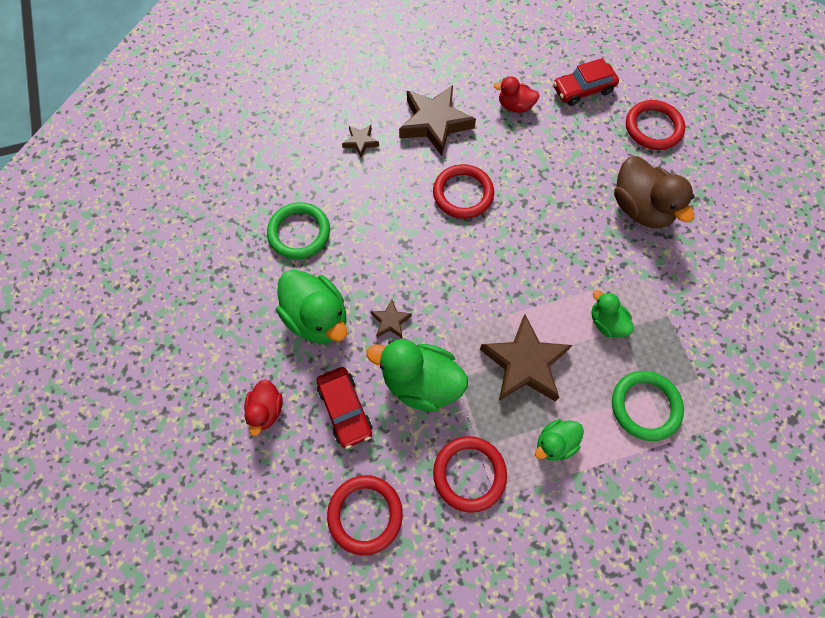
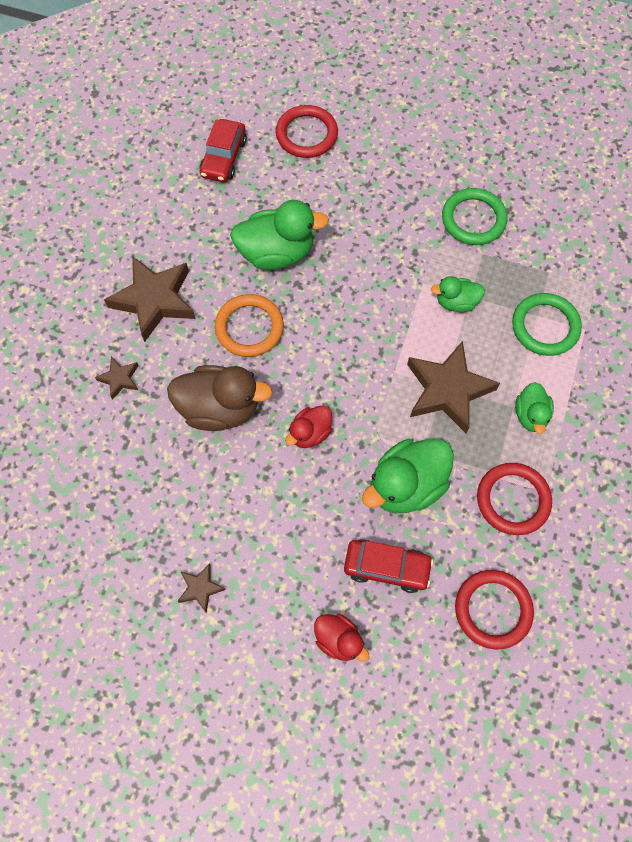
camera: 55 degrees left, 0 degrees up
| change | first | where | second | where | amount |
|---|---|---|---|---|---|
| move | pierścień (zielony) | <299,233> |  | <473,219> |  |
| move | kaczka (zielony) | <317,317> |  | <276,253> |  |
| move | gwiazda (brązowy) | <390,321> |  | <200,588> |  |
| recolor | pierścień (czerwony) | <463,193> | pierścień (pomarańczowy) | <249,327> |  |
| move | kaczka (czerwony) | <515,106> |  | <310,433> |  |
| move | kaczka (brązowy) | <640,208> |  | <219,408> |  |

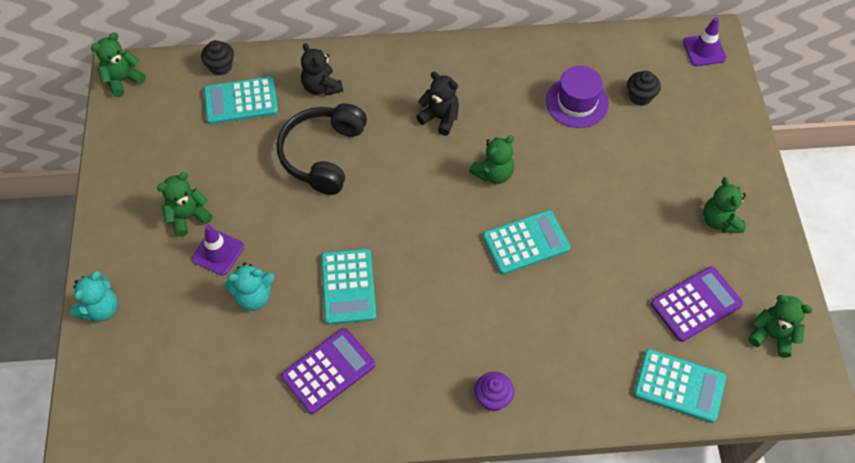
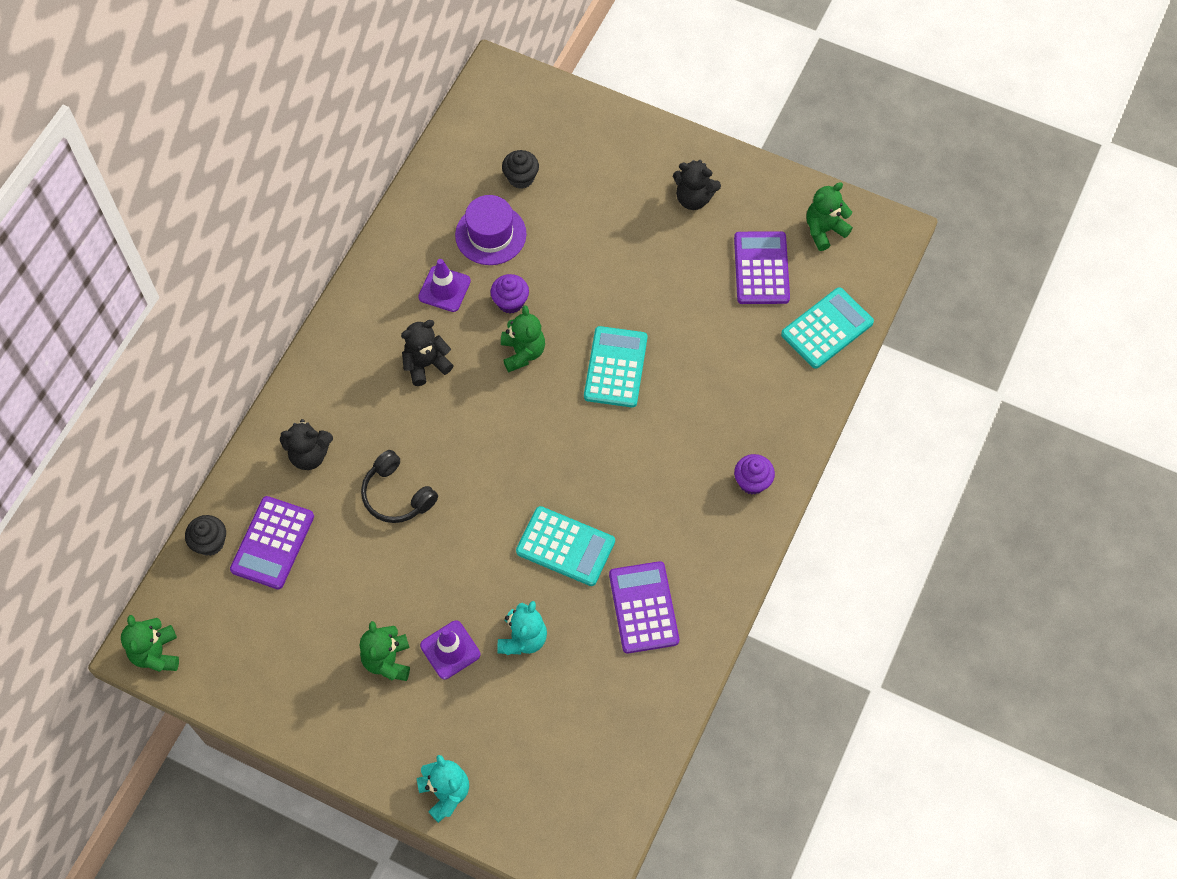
camera: 60 degrees left, 5 degrees up
| change | first | where | second | where | amount |
|---|---|---|---|---|---|
| recolor | kalkulator (turkusowy) | <241,101> | kalkulator (fioletowy) | <273,543> |  |
| resize | słuchawki (czarny) | <323,154> |  | <397,495> | x0.66 |
| move | pachołek (fioletowy) | <704,50> |  | <444,289> |  |
| recolor | miś (zielony) | <719,221> | miś (czarny) | <693,198> |  |
| insert |  |  | muffinka (fioletowy) | <510,302> |  |

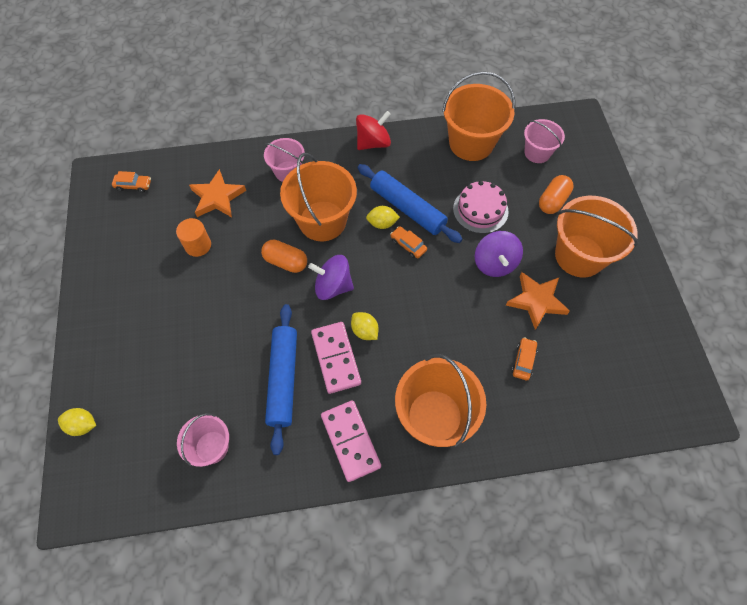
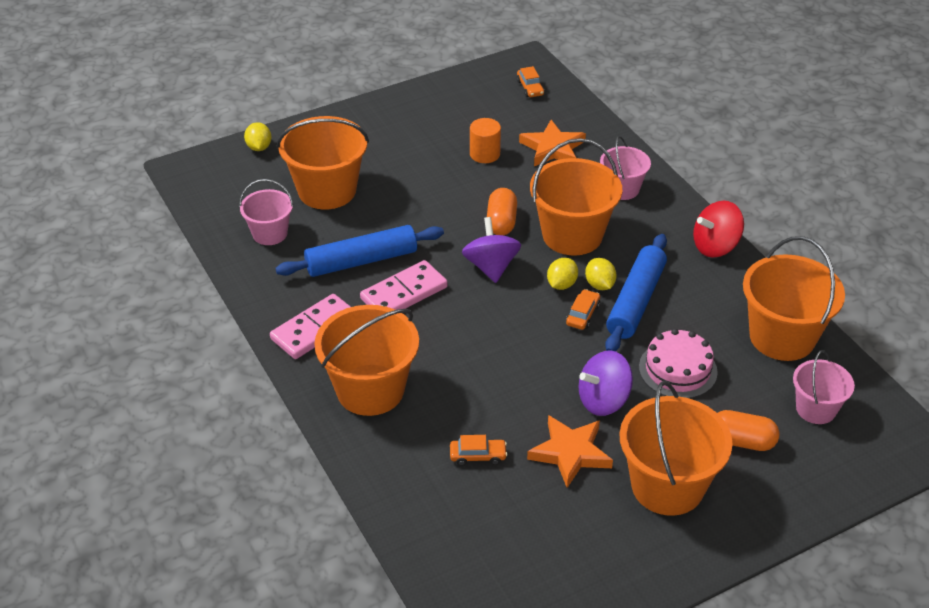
camera: 70 degrees right, 20 degrees down
| change | first | where | second | where | amount |
|---|---|---|---|---|---|
| move | cytryna (żółty) | <364,331> |  | <561,284> |  |
| rotate | bączek (czerwony) | <373,143> |  | <715,246> | 120 degrees clockwise |
| insert |  |  | wiadro (pomarańczowy) | <327,190> |  |

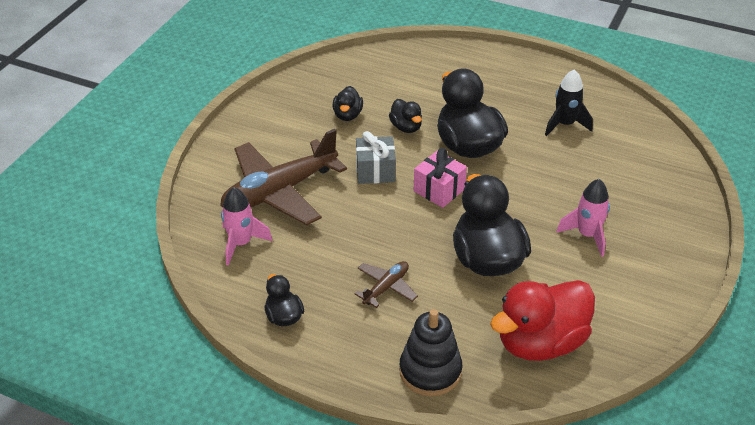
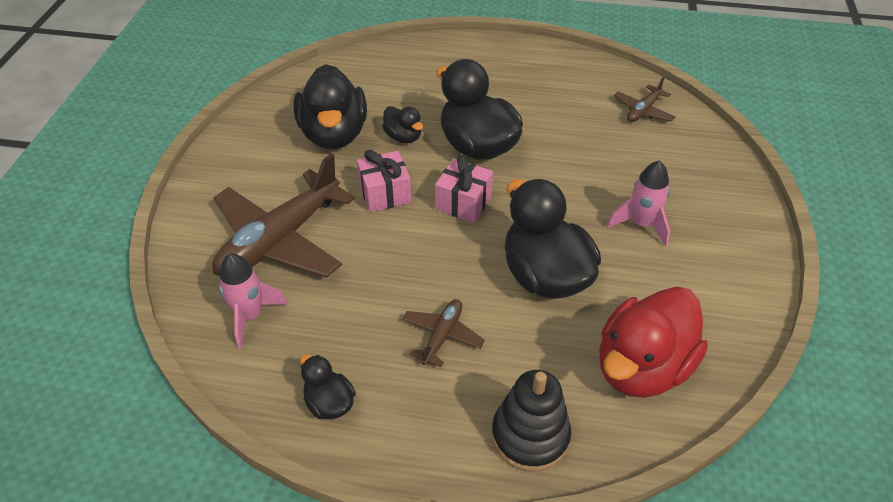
camera: 15 degrees left, 5 degrees up
| change | first | where | second | where | amount |
|---|---|---|---|---|---|
| resize | kaczka (czarny) | <347,115> |  | <334,134> | x2.06 |
| recolor | prezent (szary) | <375,171> | prezent (różowy) | <385,194> |  |
| delete | rakieta (czarny) | <565,124> |  |  |  |
| insert |  |  | samolot (brązowy) | <643,111> |  |

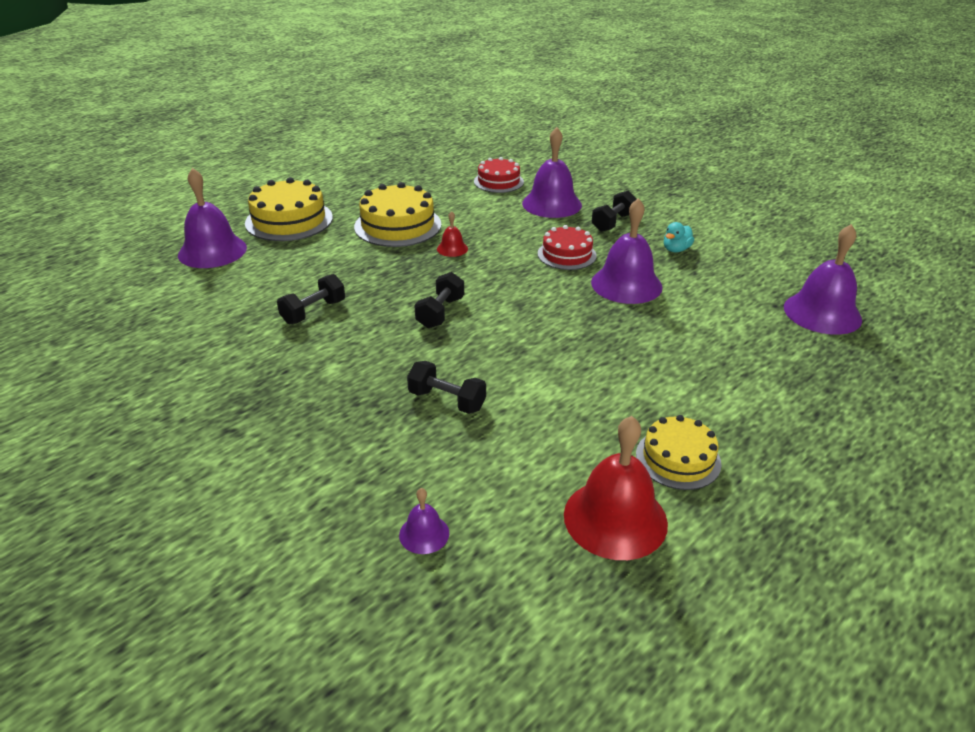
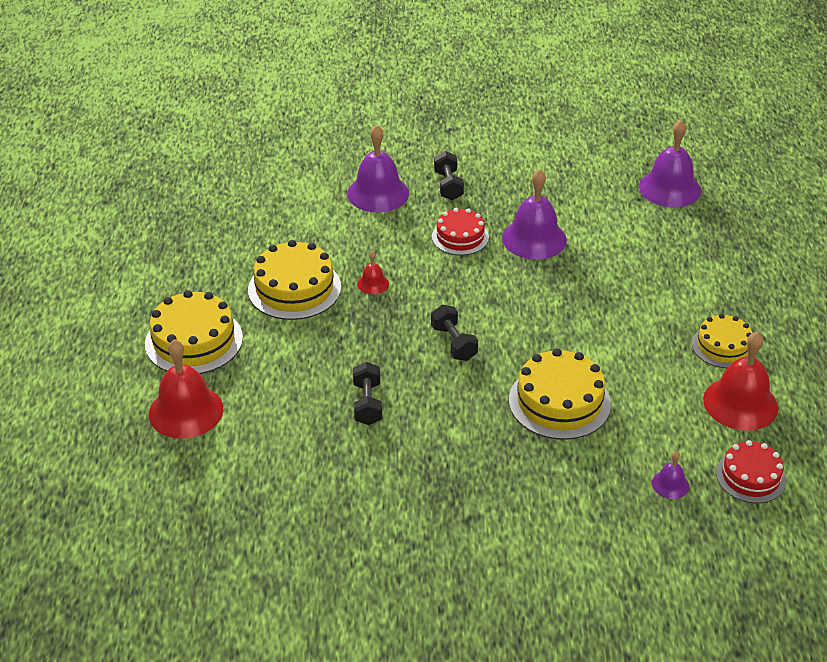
camera: 45 degrees left, 5 degrees up
| change | first | where | second | where | amount |
|---|---|---|---|---|---|
| recolor | dzwonek (fioletowy) | <212,251> | dzwonek (czerwony) | <186,411> |  |
| replace | hantel (czarny) | <447,400> | tort (żółty) | <559,402> |  |
| move | tort (czerwony) | <498,182> |  | <750,476> |  |
| delete | kaczka (turkusowy) | <676,249> |  |  |  |

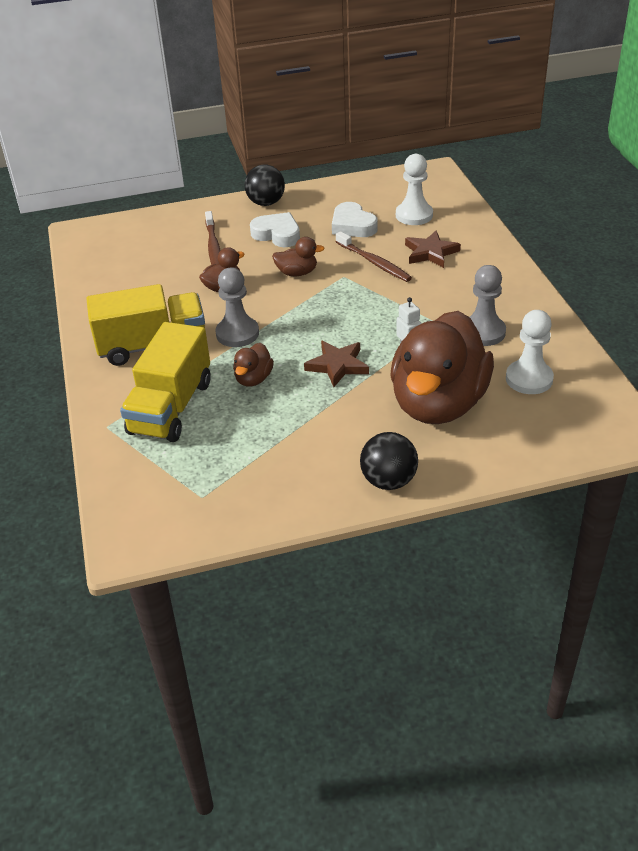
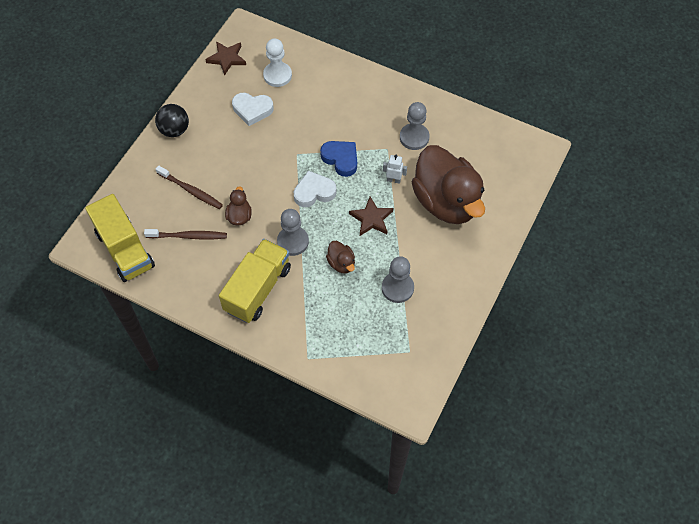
camera: 50 degrees left, 20 degrees up
| change | first | where | second | where | amount |
|---|---|---|---|---|---|
| move | ciężarówka (żółty) | <171,407> |  | <125,249> |  |
| move | serce (biały) | <277,234> |  | <314,192> |  |
| delete | kaczka (brązowy) | <297,273> |  |  |  |
| move | szczoteczka do zębów (brązowy) | <374,262> |  | <188,236> |  |
| delete | piłka (czarny) | <388,481> |  |  |  |
| move | gwiazda (brązowy) | <430,253> |  | <227,59> |  |
| delete | pionek (biały) | <529,379> |  |  |  |
| insert |  |  | serce (niebieski) | <341,159> |  |
| insert |  |  | pionek (szary) | <397,288> |  |

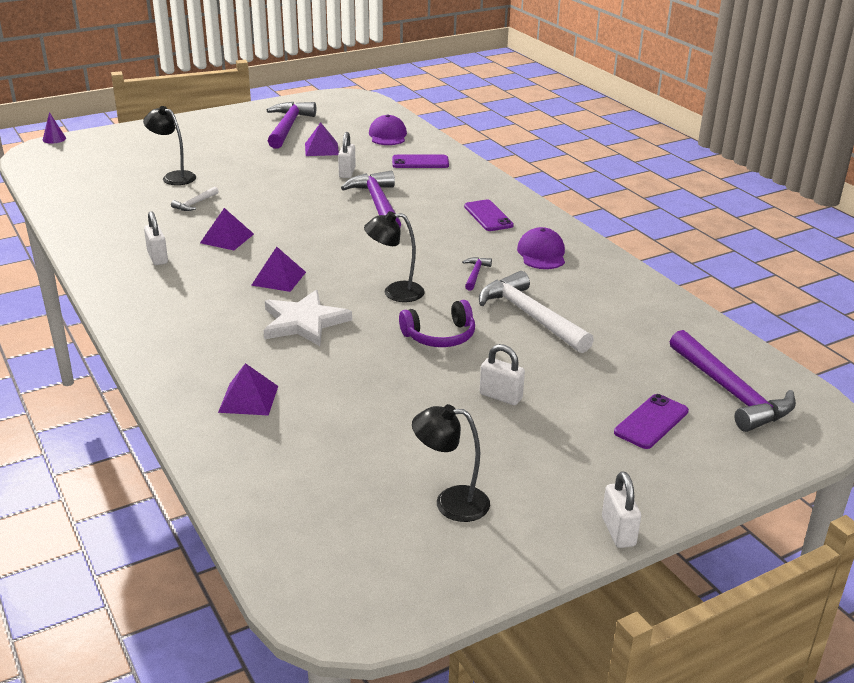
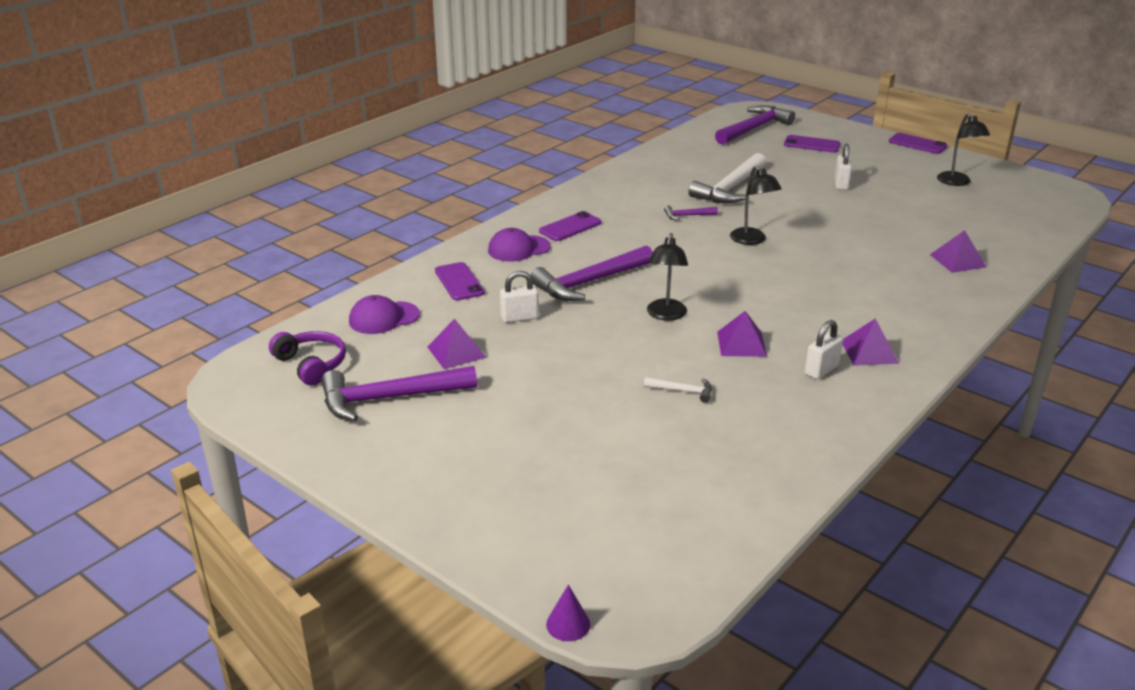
camera: 110 degrees left, 0 degrees up
| change | first | where | second | where | amount |
|---|---|---|---|---|---|
| move | lampka (czarny) | <173,177> |  | <666,315> |  |
| move | piramida (fioletowy) | <279,278> |  | <869,351> |  |
| delete | gwiazda (biały) | <303,322> |  |  |  |
| move | słuchawki (fioletowy) | <440,336> |  | <311,365> |  |
| move | czapka (fioletowy) | <541,254> |  | <518,249> |  |
| replace | kłódka (biały) | <618,531> | telefon (fioletowy) | <917,144> |  |

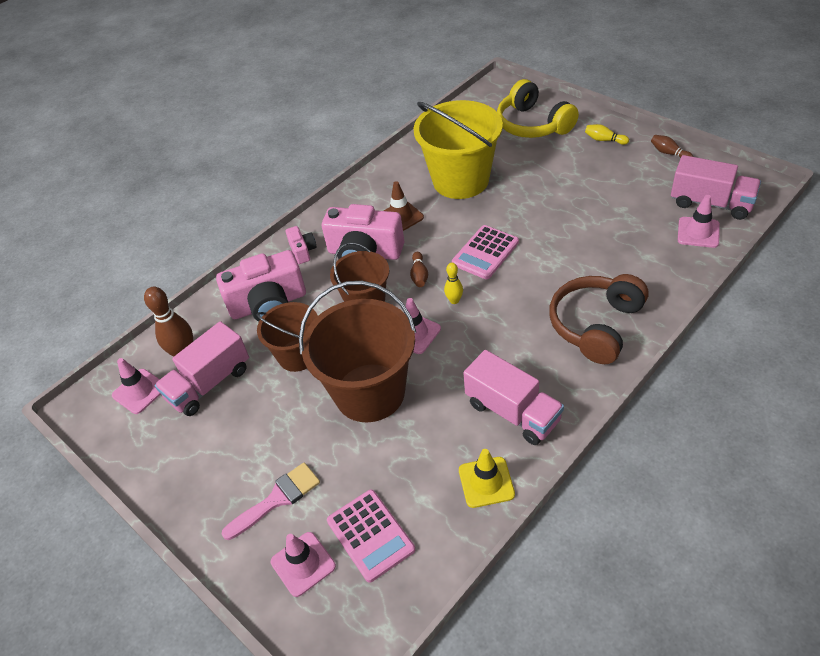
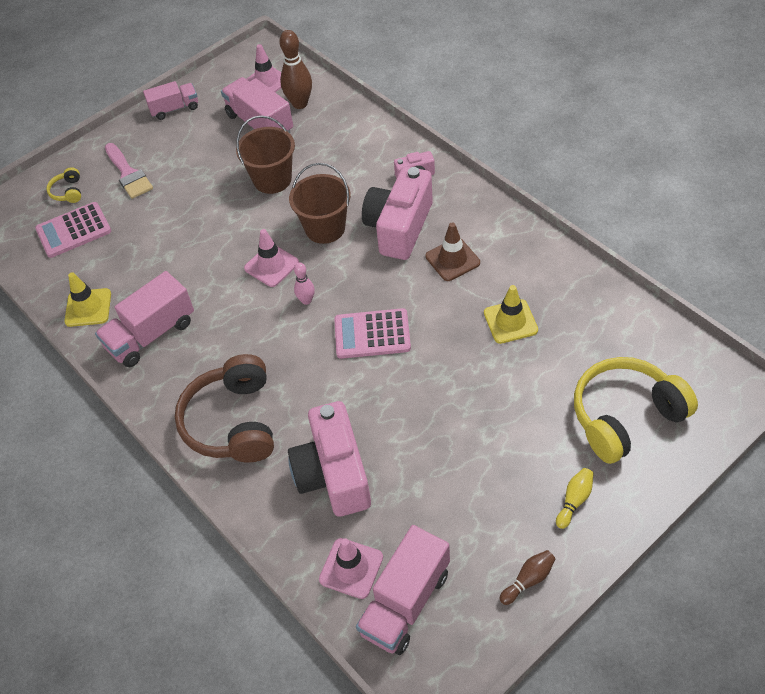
camera: 95 degrees right, 5 degrees up
| change | first | where | second | where | amount |
|---|---|---|---|---|---|
| move | aparat fotograficzny (różowy) | <268,304> |  | <333,474> |  |
| replace | pachołek (różowy) | <303,564> | słuchawki (żółty) | <68,191> |  |
| delete | wiadro (brązowy) | <370,392> |  |  |  |
| delete | kręgiel (brązowy) | <419,275> |  |  |  |
| replace | wiadro (żółty) | <461,180> | pachołek (żółty) | <510,321> |  |
| recolor | kręgiel (żółty) | <454,300> | kręgiel (różowy) | <306,300> |  |
| rotate | kalkulator (różowy) | <485,253> |  | <372,334> | 45 degrees counterclockwise |
| rotate | słuchawki (brązowy) | <596,325> |  | <232,422> | 135 degrees counterclockwise |
| insert |  |  | ciężarówka (różowy) | <174,109> |  |

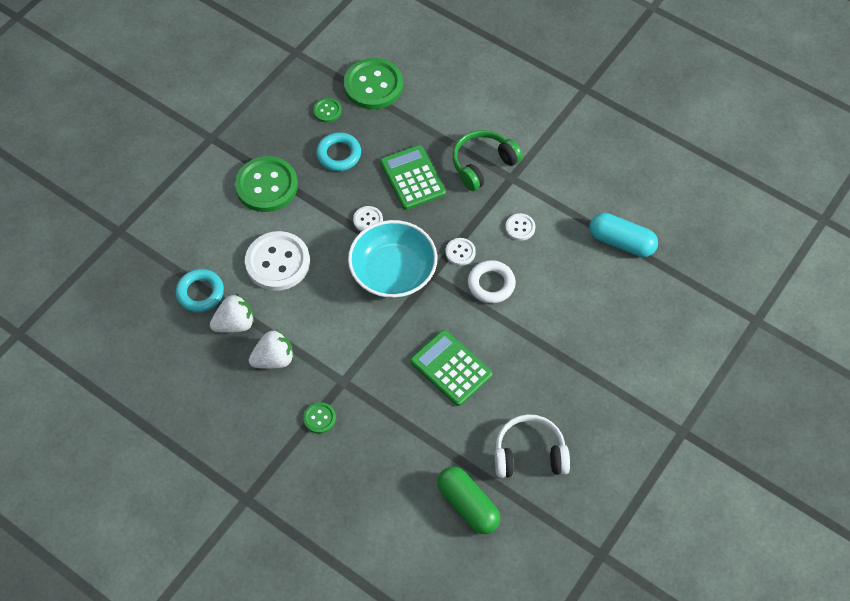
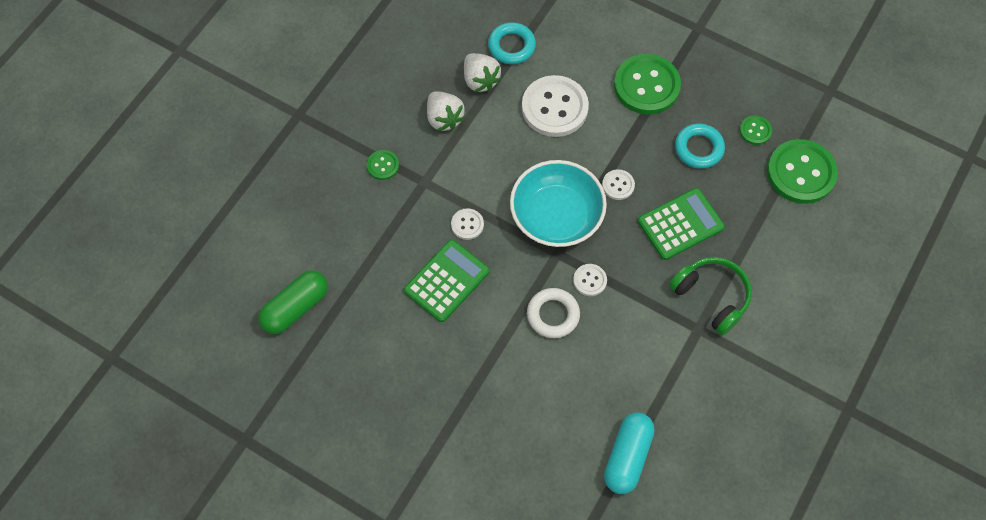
camera: 85 degrees right, 5 degrees up
| change | first | where | second | where | amount |
|---|---|---|---|---|---|
| delete | słuchawki (biały) | <529,454> |  |  |  |
| move | guzik (biały) | <520,227> |  | <467,224> |  |

